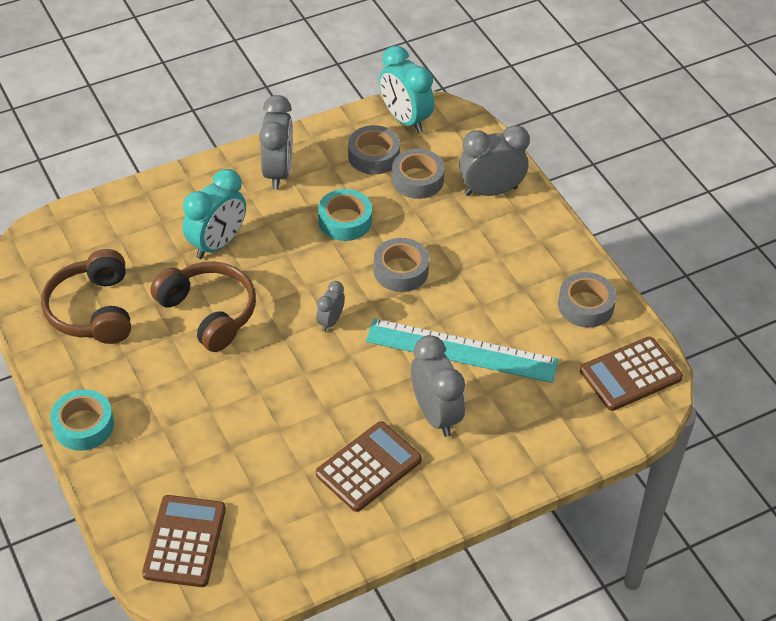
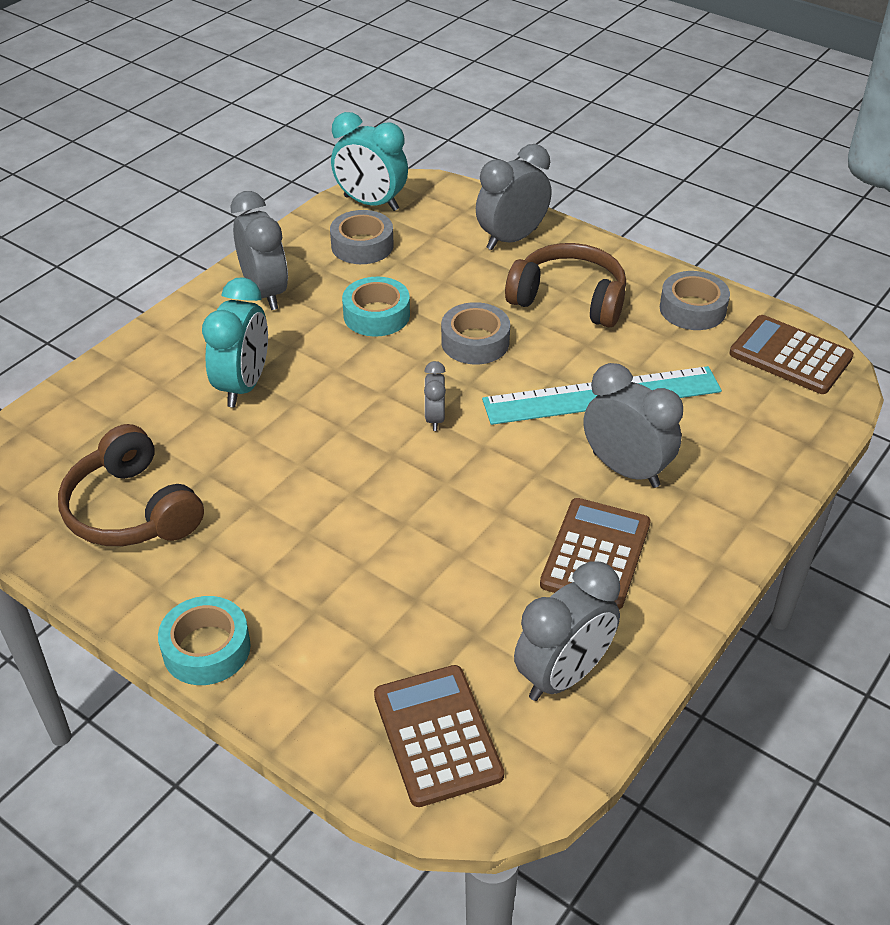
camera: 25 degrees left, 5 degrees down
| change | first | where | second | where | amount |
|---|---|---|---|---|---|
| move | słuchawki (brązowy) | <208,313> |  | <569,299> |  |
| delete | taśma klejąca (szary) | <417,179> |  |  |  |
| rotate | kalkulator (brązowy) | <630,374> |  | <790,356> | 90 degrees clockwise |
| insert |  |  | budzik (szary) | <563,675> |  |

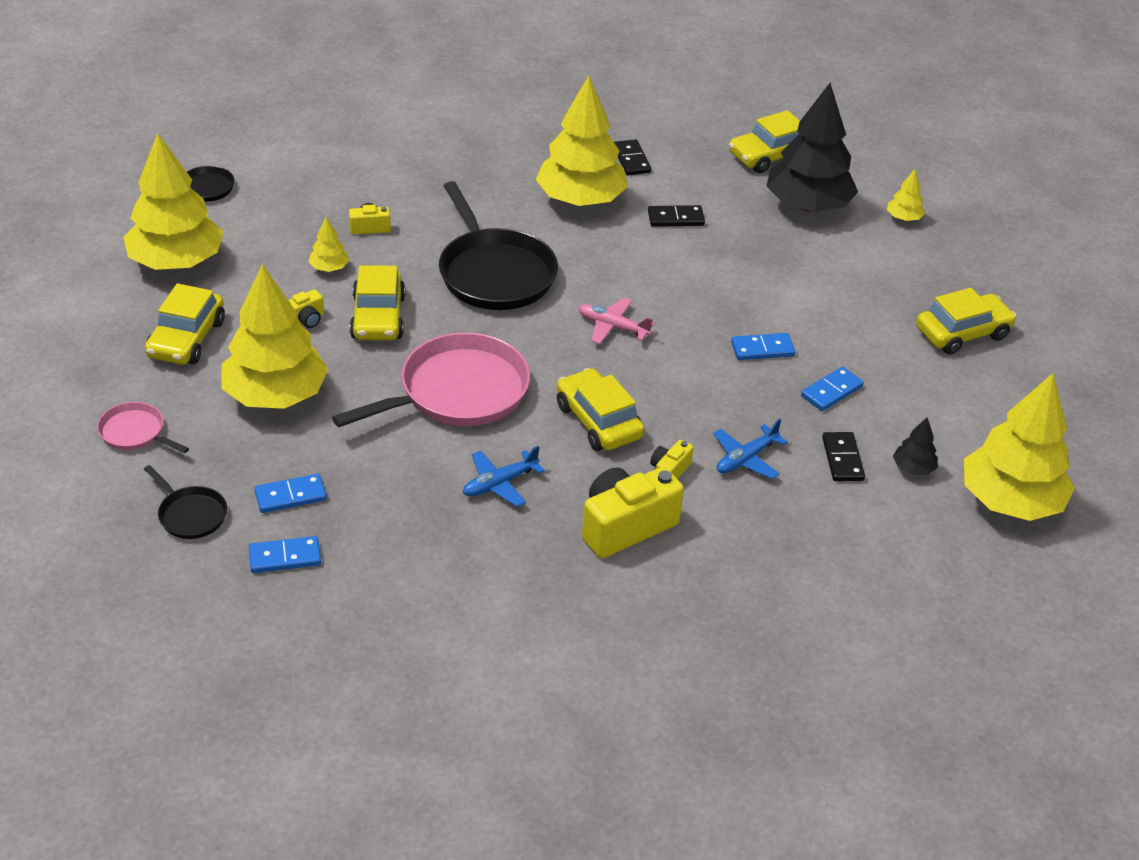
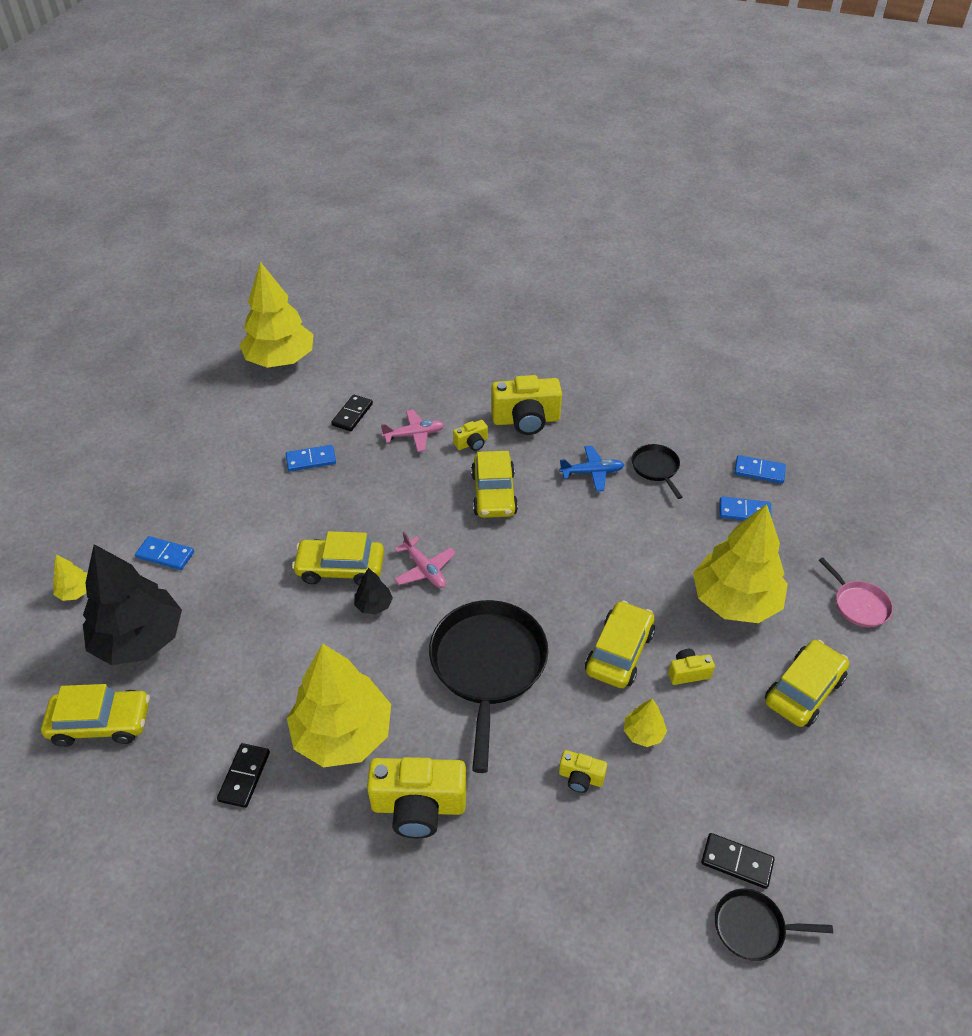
camera: 150 degrees left, 5 degrees up
| change | first | where | second | where | amount |
|---|---|---|---|---|---|
| delete | drzewko (żółty) | <177,262> |  |  |  |
| move | patelnia (czarny) | <191,515> |  | <656,468> |  |
| delete | patelnia (różowy) | <458,392> |  |  |  |
| move | kostka domina (czarny) | <675,218> |  | <736,862> |  |
| recolor | samolot (niebieski) | <746,459> | samolot (różowy) | <414,435> |  |
| move | kostka domina (niebieski) | <762,349> |  | <165,555> |  |
| move | drzewko (czarny) | <913,468> |  | <374,605> |  |
| move | samochód (żółty) | <962,333> |  | <340,568> |  |
| insert |  |  | aparat fotograficzny (żółty) | <418,806> |  |

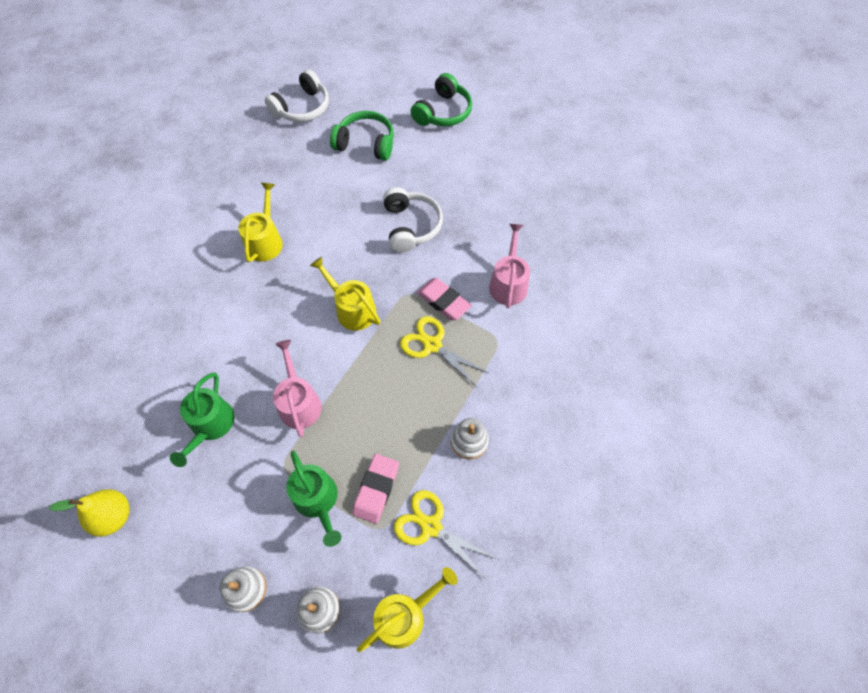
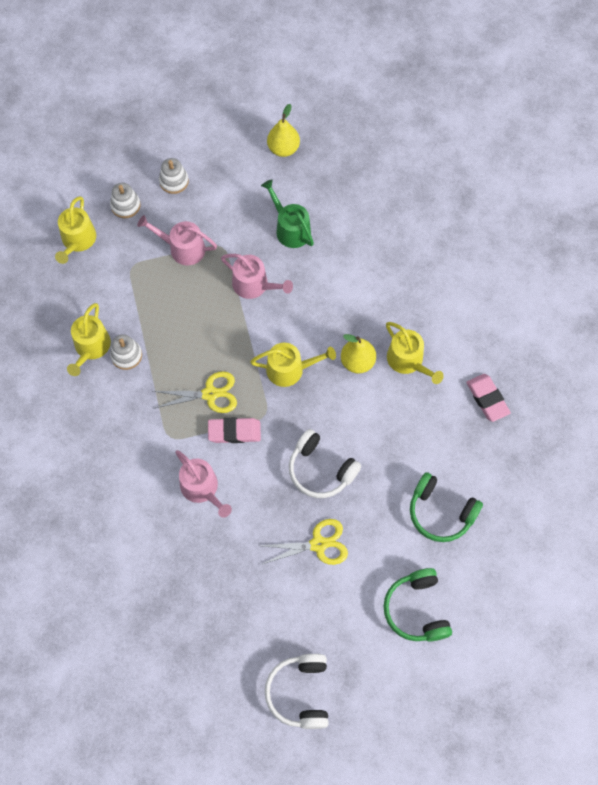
camera: 135 degrees right, 5 degrees up
| change | first | where | second | where | amount |
|---|---|---|---|---|---|
| move | słuchawki (biały) | <302,108> |  | <300,693> |  |
| recolor | konewka (zielony) | <317,500> | konewka (różowy) | <183,248> |  |
| rotate | słuchawki (zielony) | <366,143> |  | <440,512> | 60 degrees clockwise |
| move | gumka do mazania (różowy) | <376,489> |  | <487,399> |  |
| move | nożyczki (żółty) | <431,526> |  | <318,544> |  |
| insert |  |  | konewka (żółty) | <91,347> |  |
| insert |  |  | gruszka (żółty) | <357,362> |  |

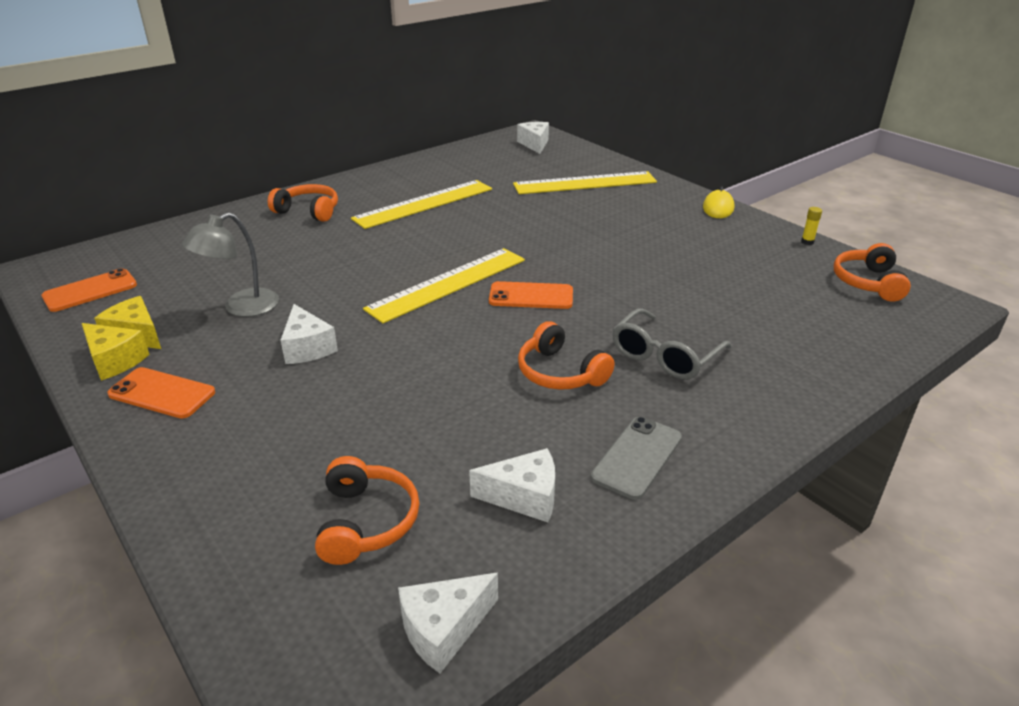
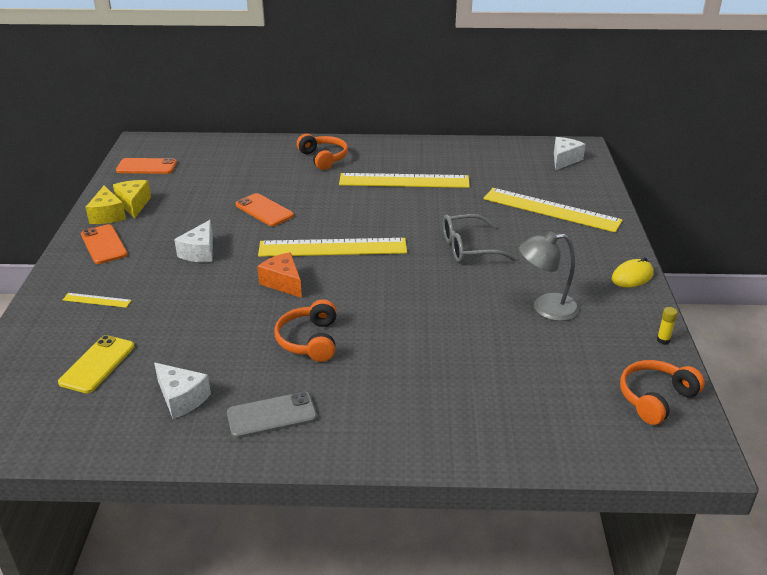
camera: 40 degrees right, 0 degrees up
| change | first | where | second | where | amount |
|---|---|---|---|---|---|
| move | lampka (szary) | <241,308> |  | <546,308> |  |
| replace | słuchawki (pomarańczowy) | <366,521> | telefon (żółty) | <97,364> |  |
| delete | ser (biały) | <444,629> |  |  |  |
| move | telefon (pomarańczowy) | <531,296> |  | <264,210> |  |
| move | okulary (szary) | <664,356> |  | <468,248> |  |
| insert |  |  | linijka (żółty) | <97,300> |  |
| insert |  |  | ser (pomarańczowy) | <283,283> |  |

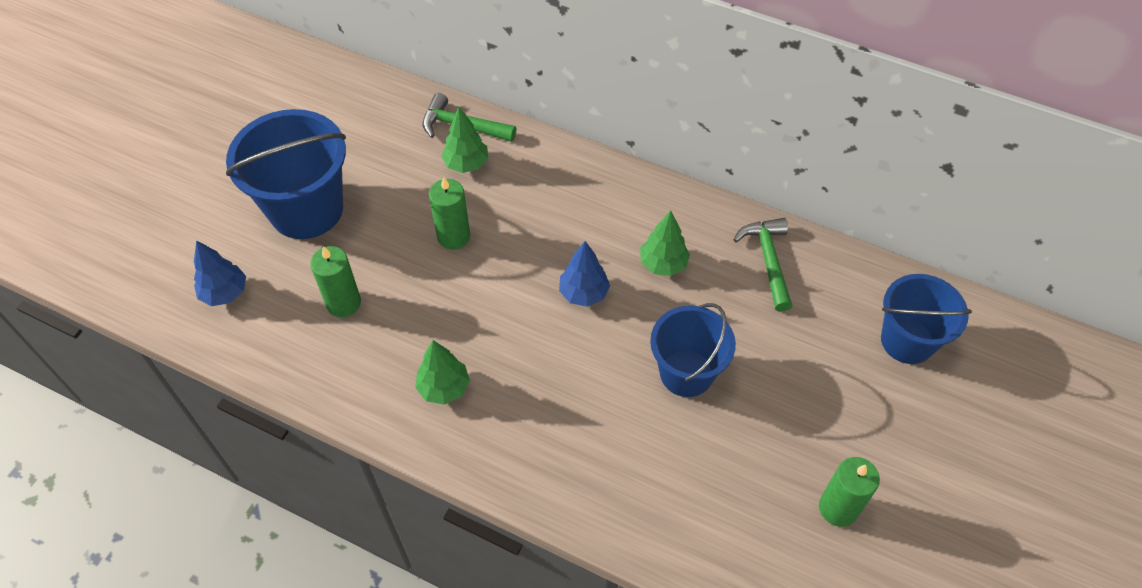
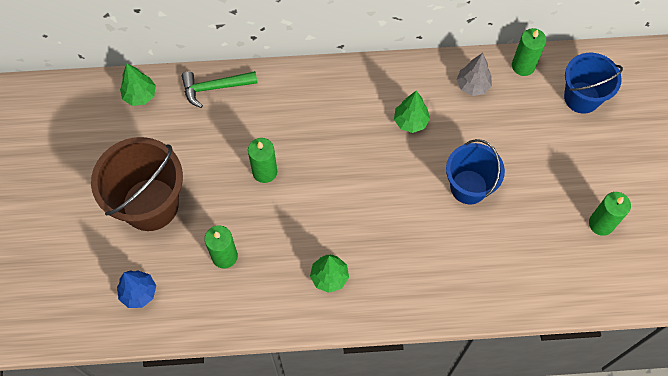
camera: 30 degrees left, 10 degrees up
| change | first | where | second | where | amount |
|---|---|---|---|---|---|
| recolor | wiadro (niebieski) | <306,209> | wiadro (brązowy) | <150,204> |  |
| move | drzewko (zielony) | <466,164> |  | <140,95> |  |
| delete | drzewko (niebieski) | <583,293> |  |  |  |
| replace | młotek (zielony) | <768,261> | drzewko (szary) | <472,86> |  |
| insert |  |  | świeca (zielony) | <523,66> |  |

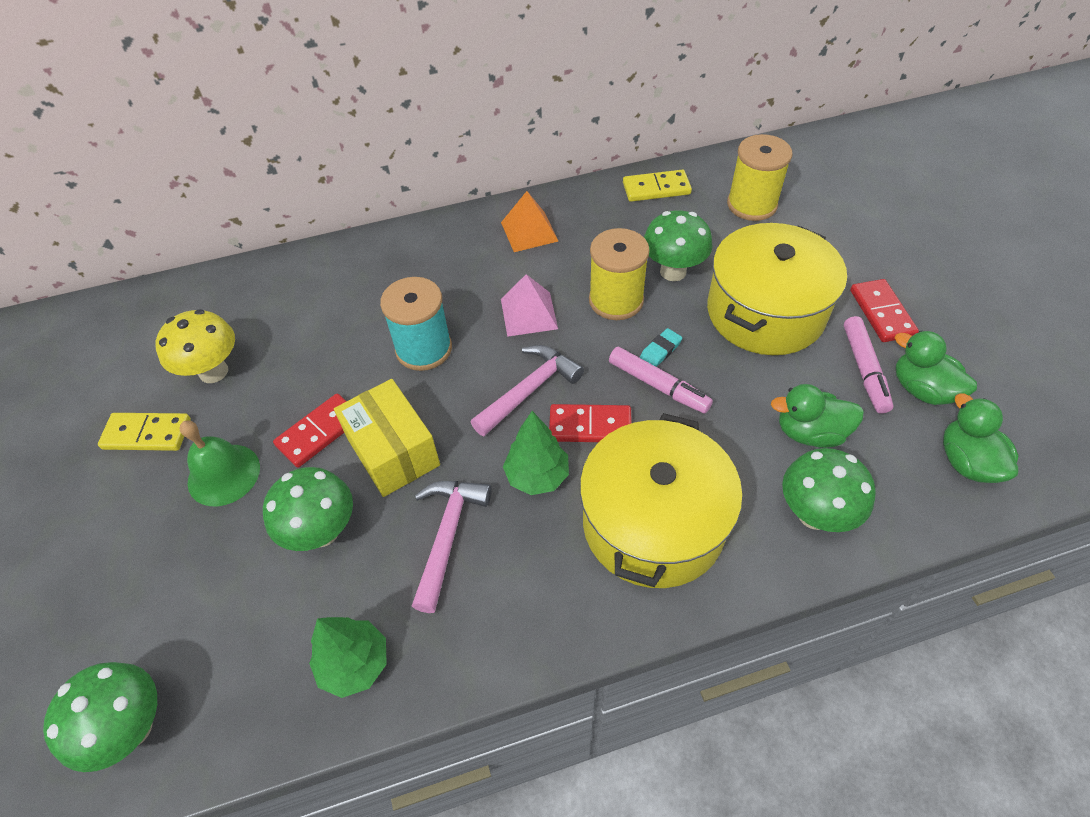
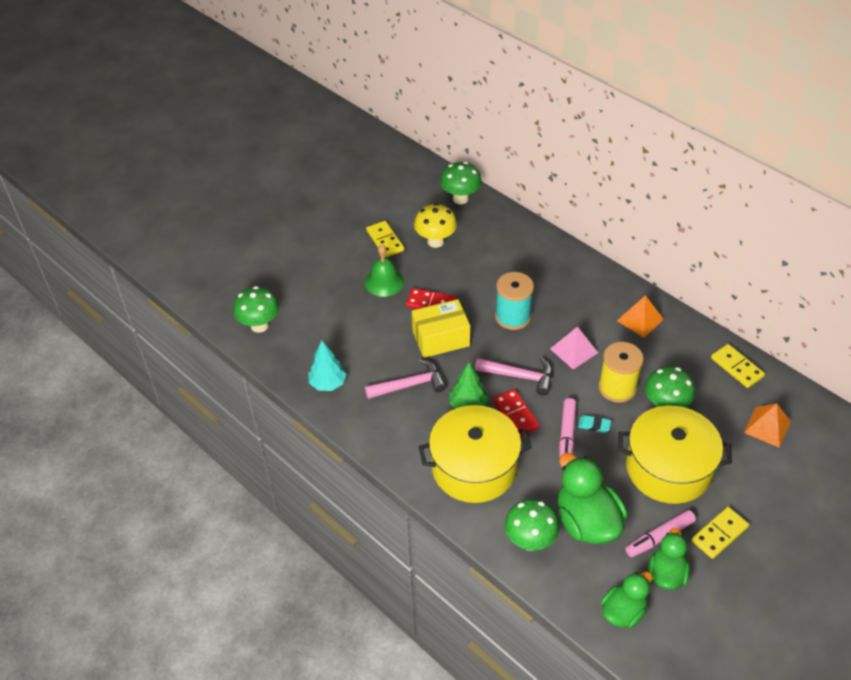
camera: 60 degrees right, 5 degrees down
| change | first | where | second | where | amount |
|---|---|---|---|---|---|
| move | grzyb (zielony) | <322,532> |  | <460,198> |  |
| recolor | drzewko (zielony) | <355,664> | drzewko (turkusowy) | <328,383> |  |
| rotate | pudełko (żółty) | <393,451> |  | <441,338> | 45 degrees clockwise |
| replace | szpulka (żółty) | <751,204> | piramida (pomarańczowy) | <767,427> |  |
| resize | kaczka (zielony) | <810,432> |  | <587,522> | x1.61 |
| recolor | kostka domina (czerwony) | <882,313> | kostka domina (żółty) | <719,534> |  |

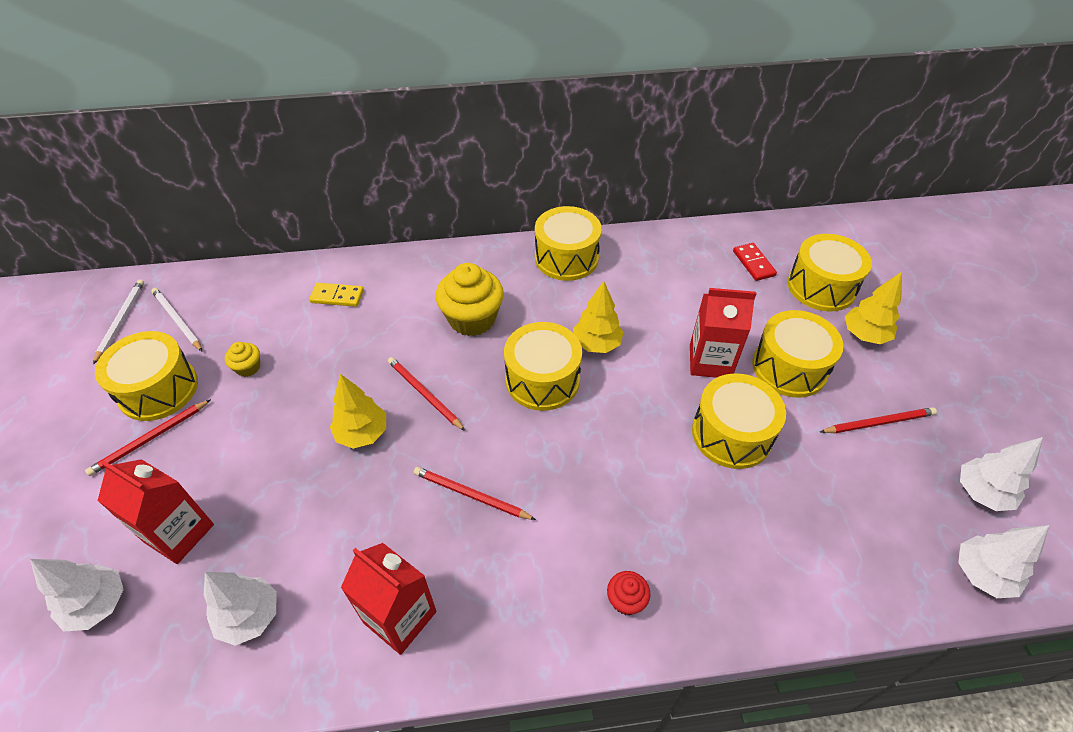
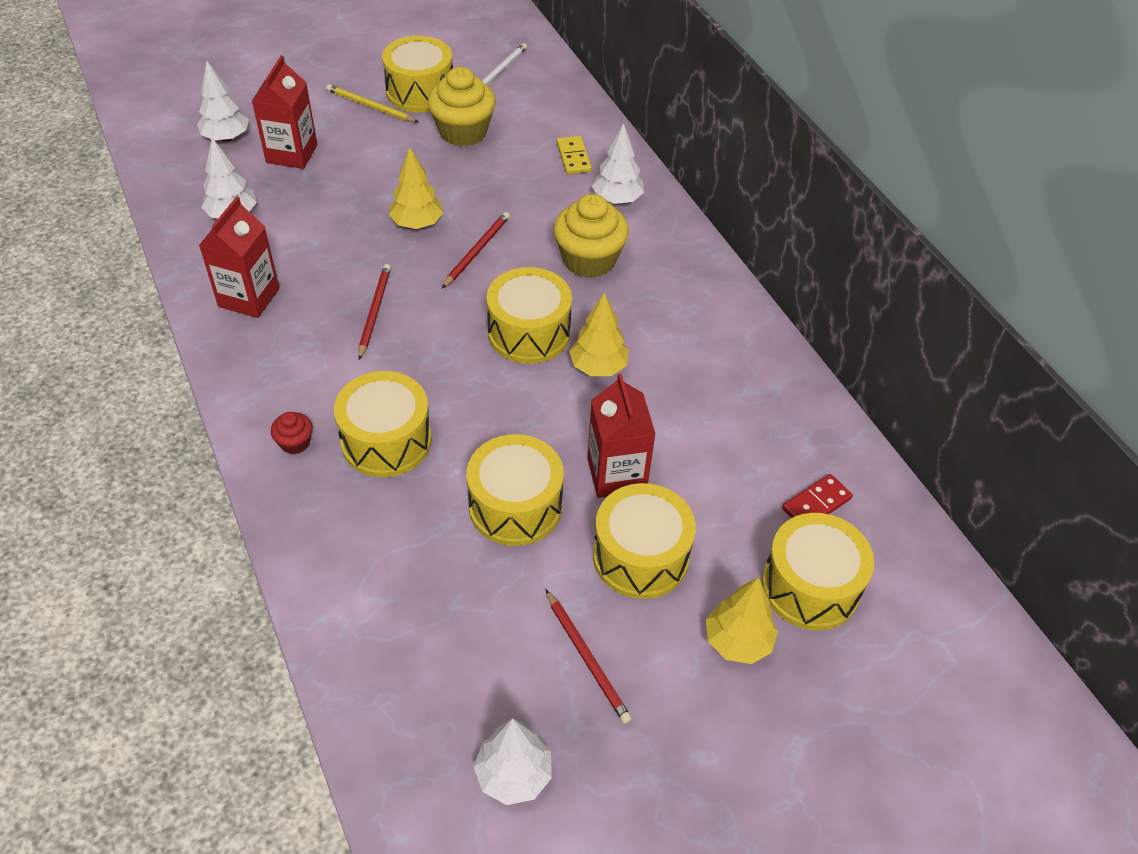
camera: 70 degrees right, 0 degrees up
| change | first | where | second | where | amount |
|---|---|---|---|---|---|
| recolor | ołówek (czerwony) | <150,439> | ołówek (żółty) | <370,106> |  |
| delete | ołówek (biały) | <121,321> |  |  |  |
| resize | muffinka (żółty) | <248,367> |  | <463,132> | x2.09 |
| move | bęben (żółty) | <566,258> |  | <386,441> |  |
| move | drzewko (biały) | <981,574> |  | <617,199> |  |

